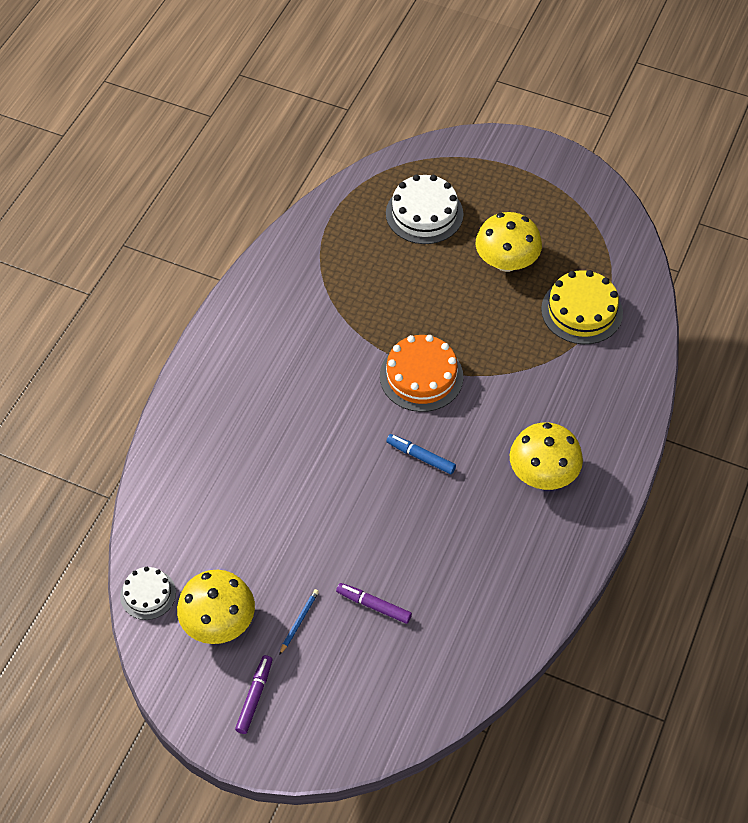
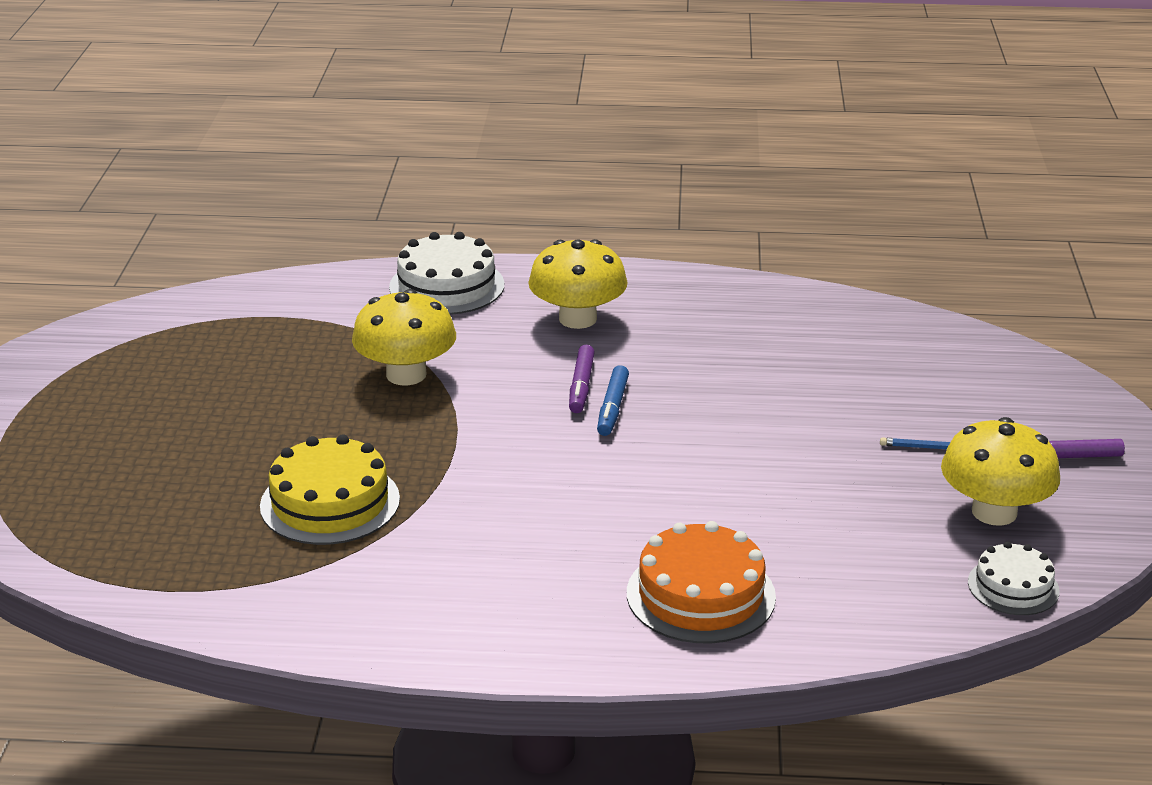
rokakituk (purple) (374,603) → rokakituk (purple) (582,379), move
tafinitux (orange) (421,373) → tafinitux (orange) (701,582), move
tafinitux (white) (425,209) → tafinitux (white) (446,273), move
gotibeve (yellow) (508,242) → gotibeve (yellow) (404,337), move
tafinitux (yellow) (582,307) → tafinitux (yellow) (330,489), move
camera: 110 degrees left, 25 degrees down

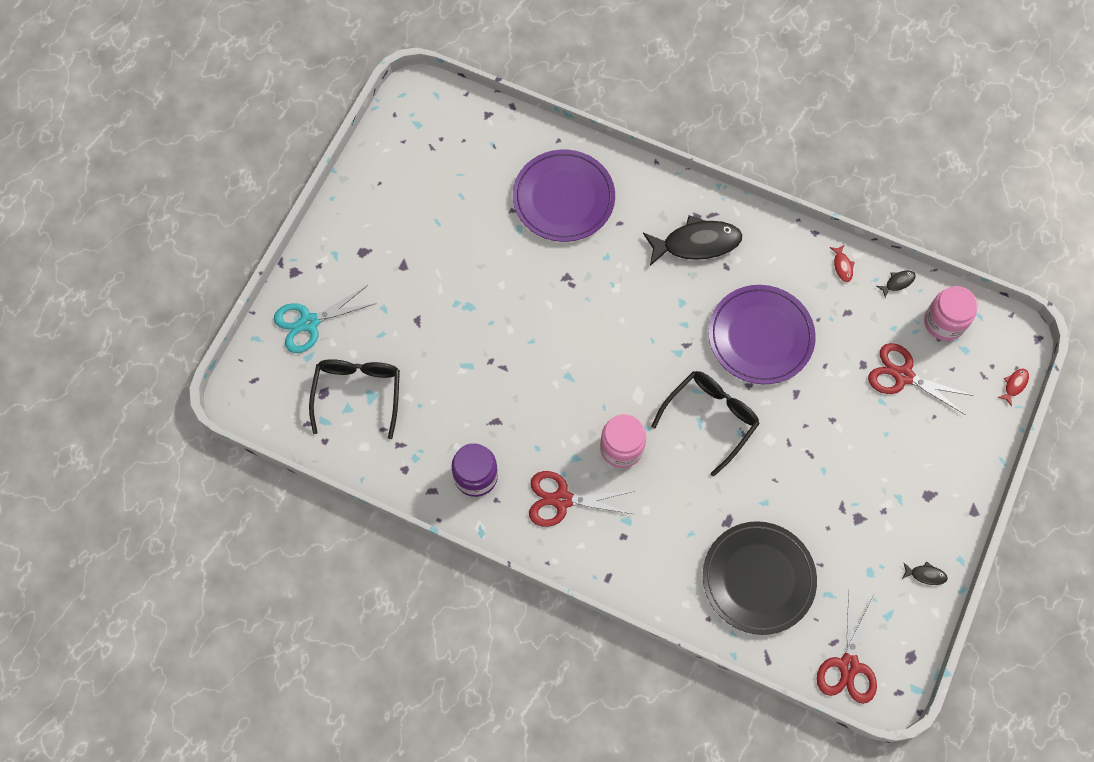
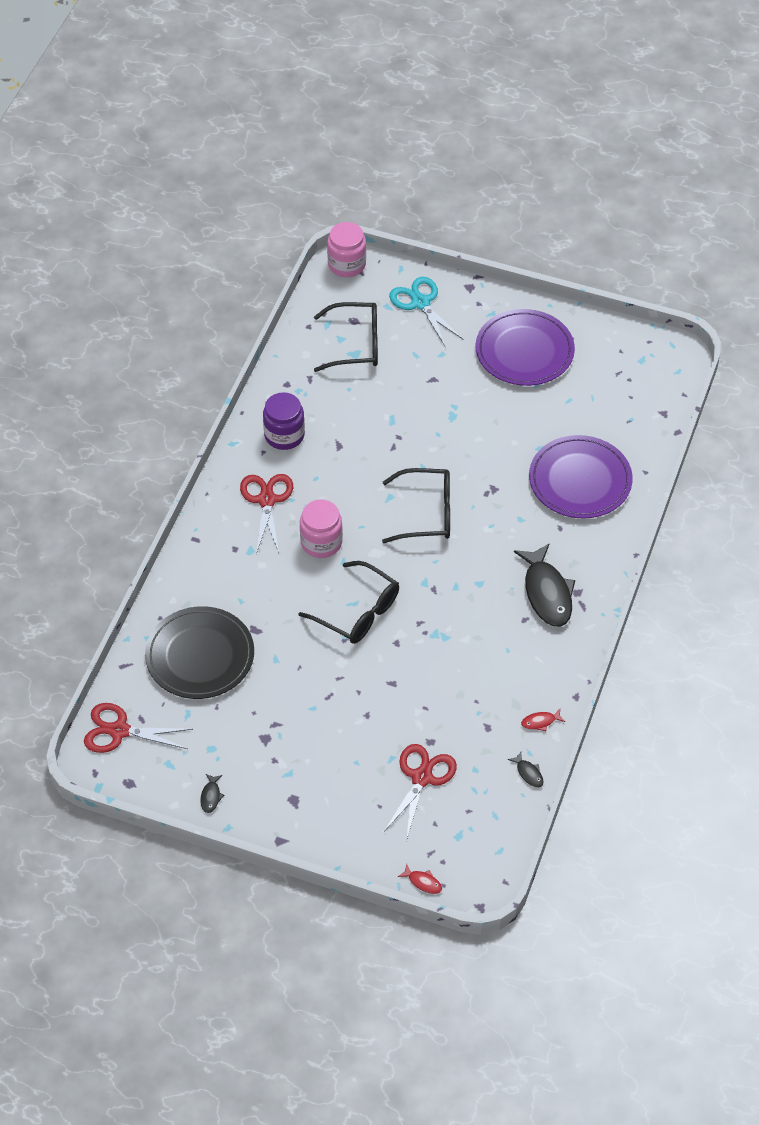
- → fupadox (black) (416,505)
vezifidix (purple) (762,334) → vezifidix (purple) (525,347), move
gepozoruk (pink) (951,313) → gepozoruk (pink) (346,249), move
camera: 85 degrees right, 15 degrees down

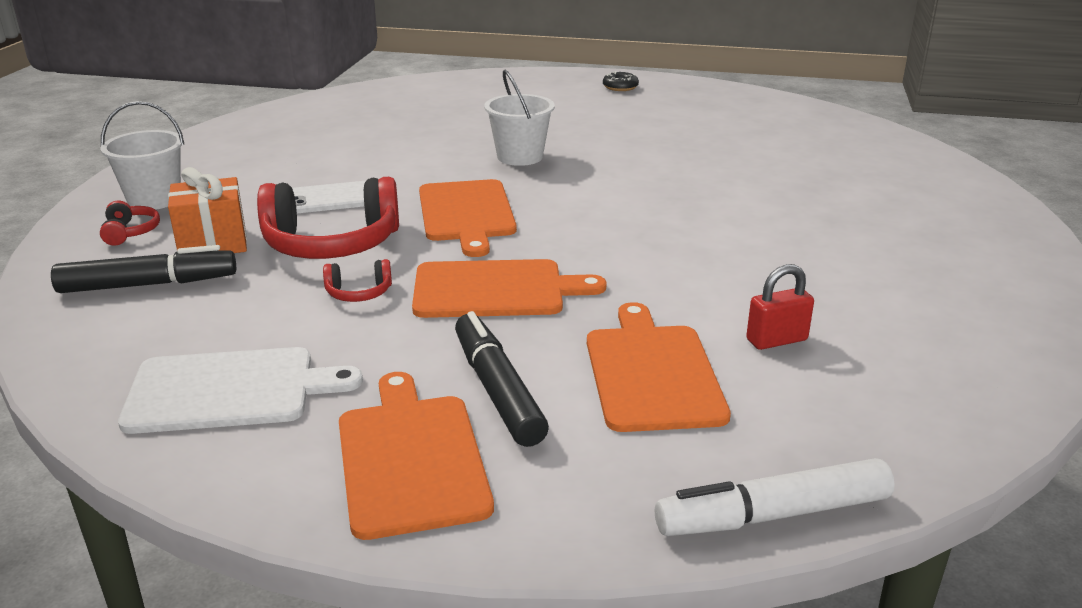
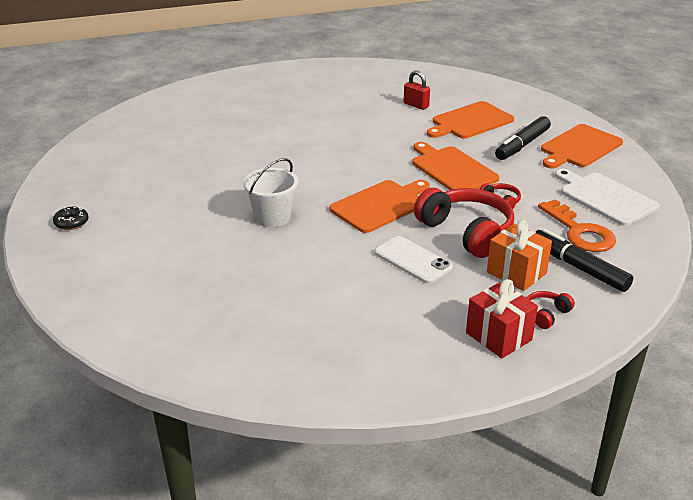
rokakituk (white) (775,497) → -
- → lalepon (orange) (577,225)
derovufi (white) (142,155) → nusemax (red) (502,319)
camera: 120 degrees left, 5 degrees up

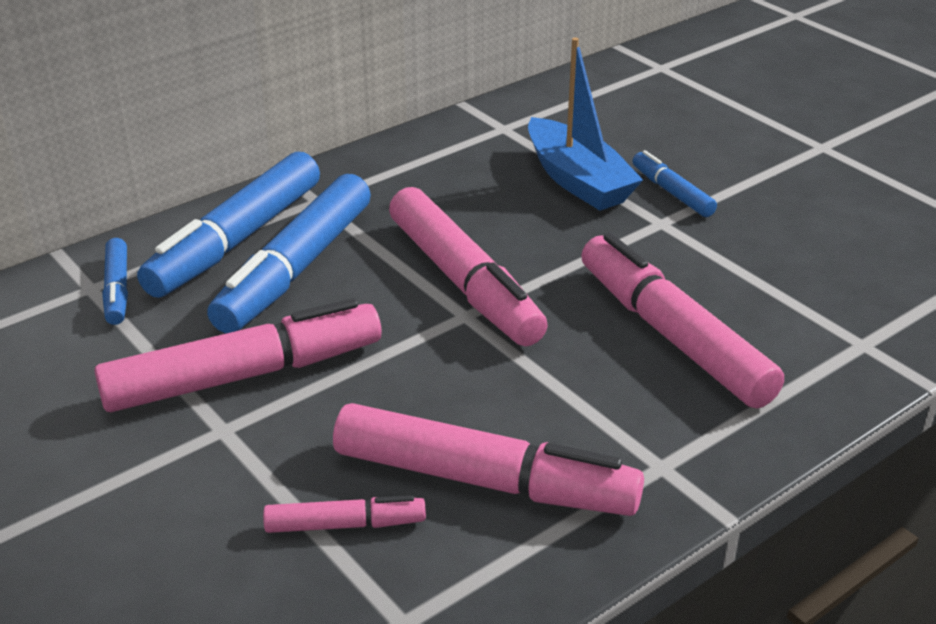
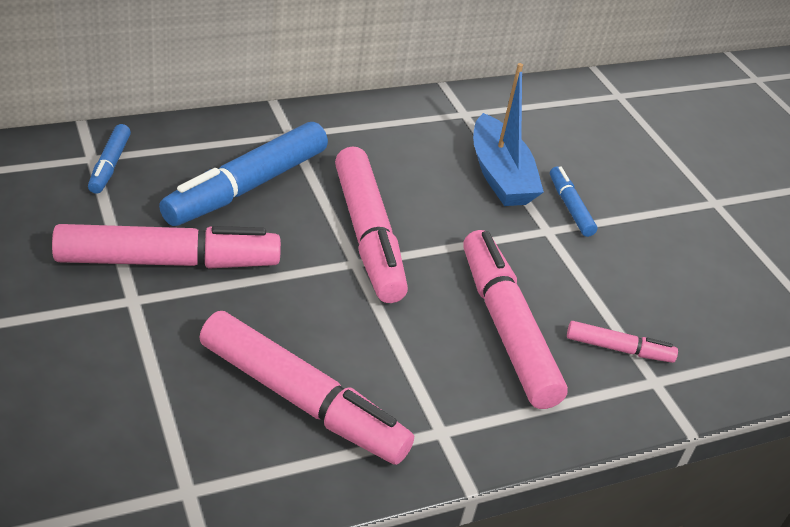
rokakituk (blue) (228,225) → -
rokakituk (pink) (344,514) → rokakituk (pink) (622,342), move
camera: 10 degrees right, 5 degrees up

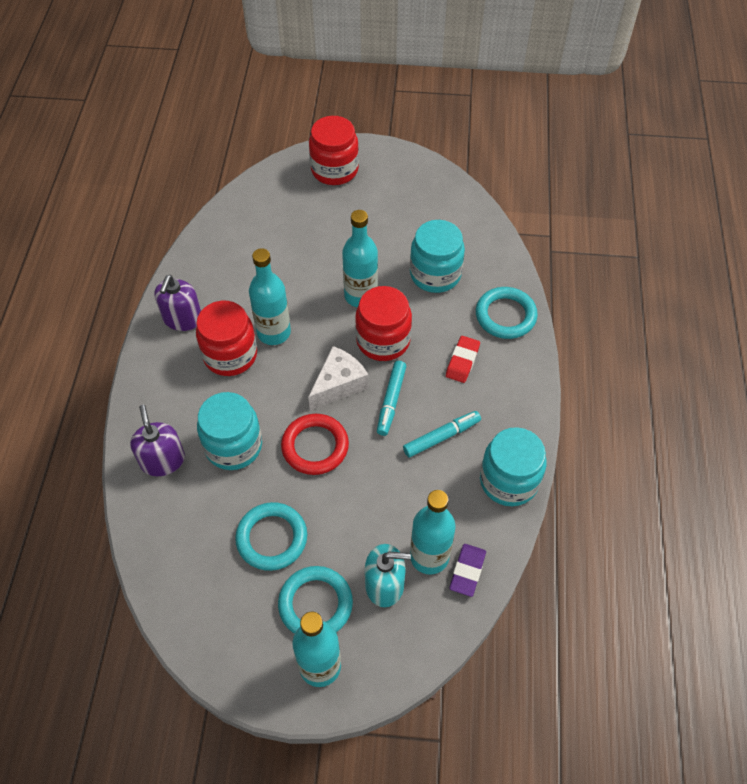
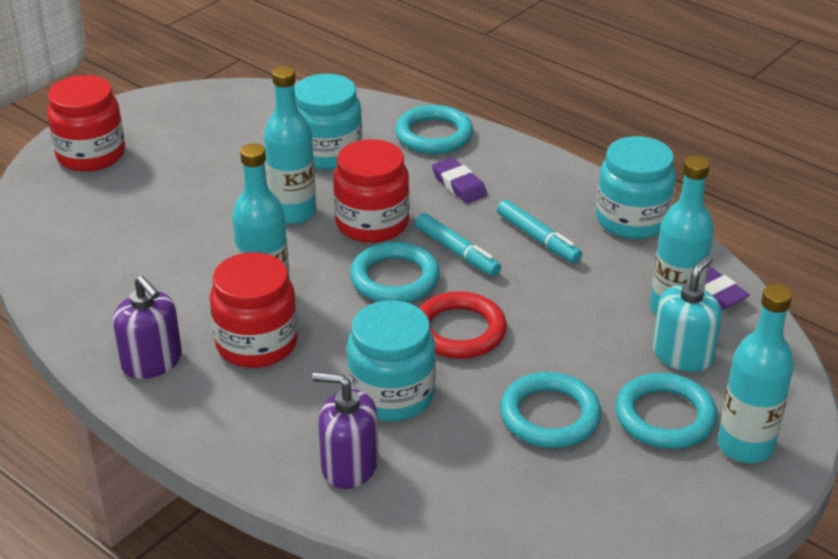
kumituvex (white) (338,378) → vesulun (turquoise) (395,272)
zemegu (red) (463,359) → zemegu (purple) (459,180)
rokakituk (turquoise) (442,434) → rokakituk (turquoise) (539,231), 135 degrees clockwise
camera: 55 degrees left, 20 degrees down

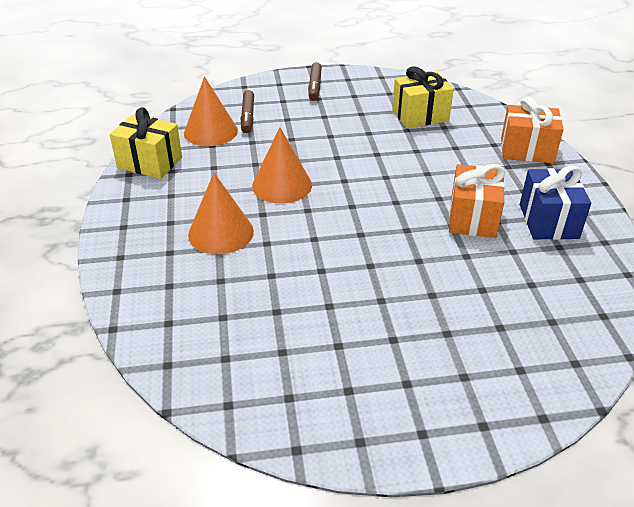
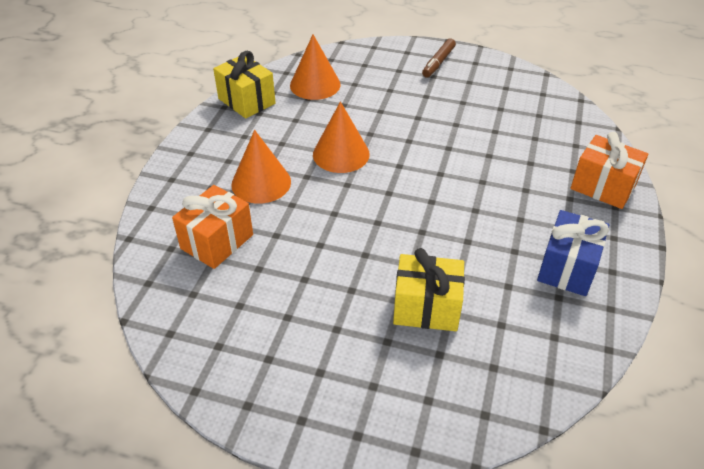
rokakituk (brown) (247,111) → -
nusemax (yellow) (423,97) → nusemax (yellow) (429,289), move
nusemax (orange) (477,201) → nusemax (orange) (212,227), move
camera: 25 degrees right, 5 degrees up

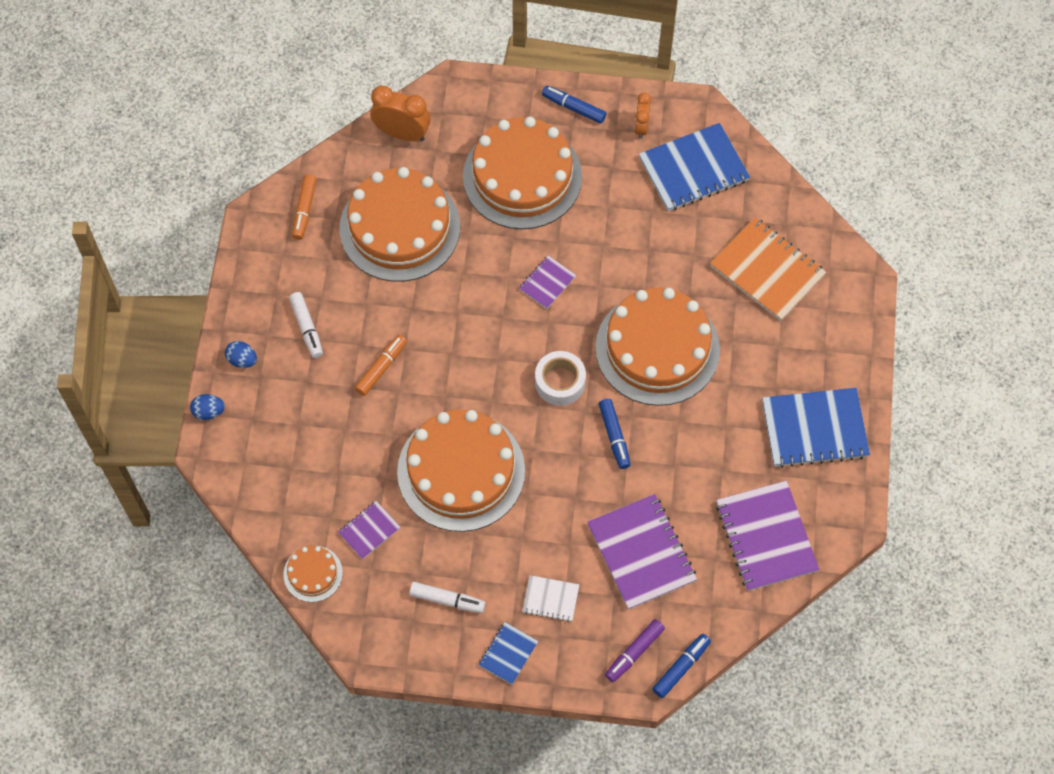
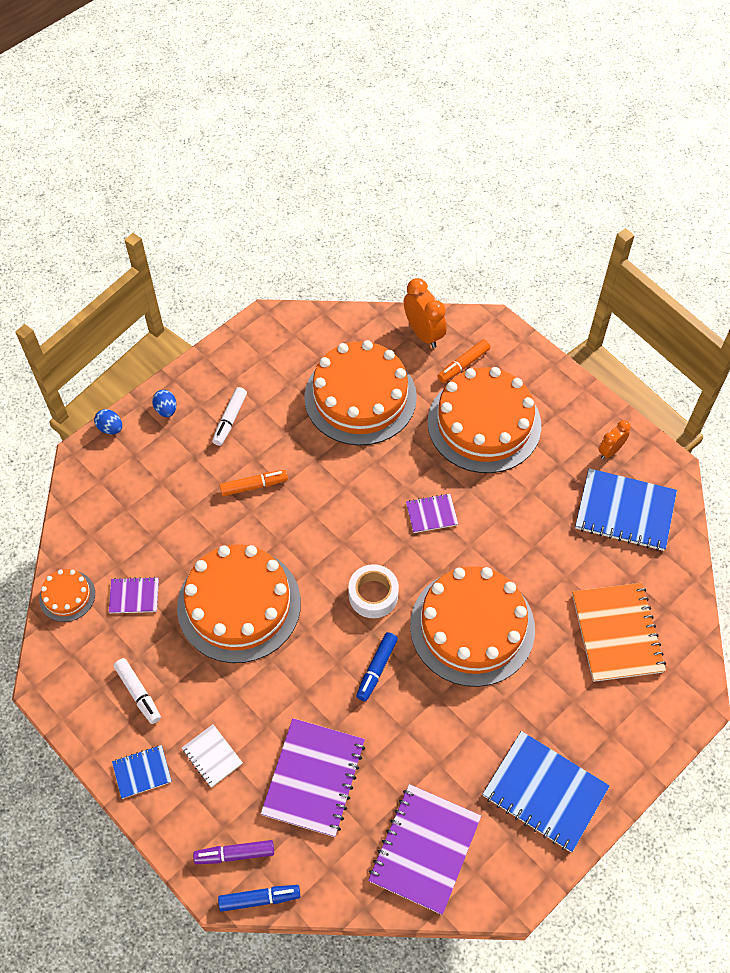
rokakituk (blue) (574,105) → -
rokakituk (orange) (304,207) → rokakituk (orange) (464,361), move
camera: 40 degrees right, 5 degrees down

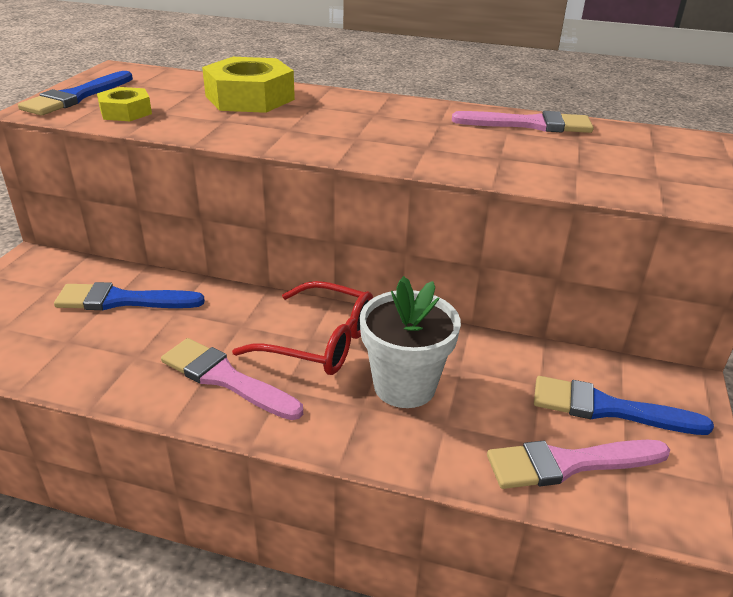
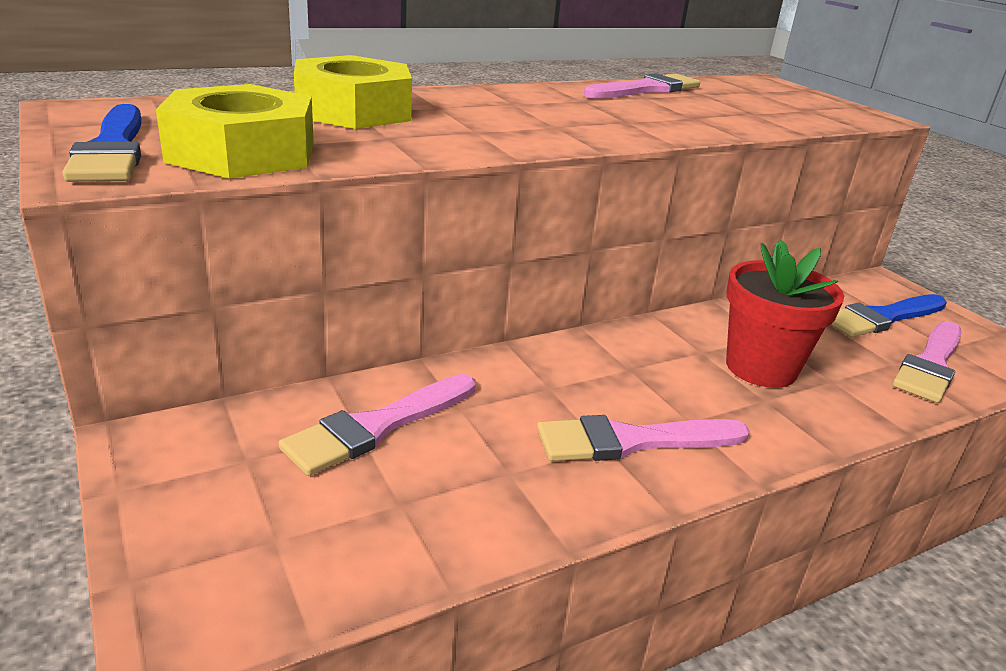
fupadox (red) (302,328) → -
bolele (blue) (129,296) → bolele (pink) (377,425)
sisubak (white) (410,342) → sisubak (red) (785,314)
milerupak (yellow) (124,104) → milerupak (yellow) (235,131), x1.78
camera: 45 degrees left, 5 degrees down

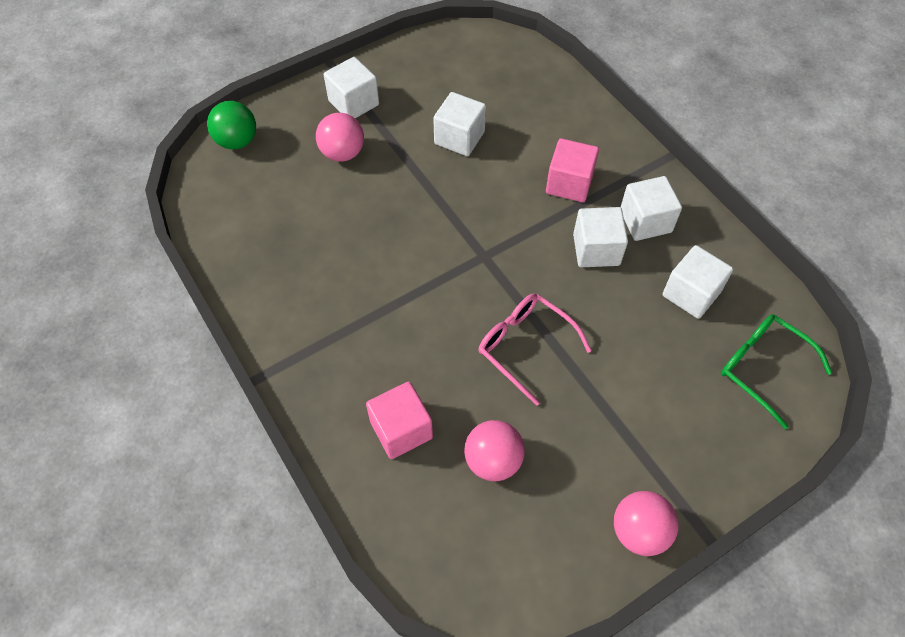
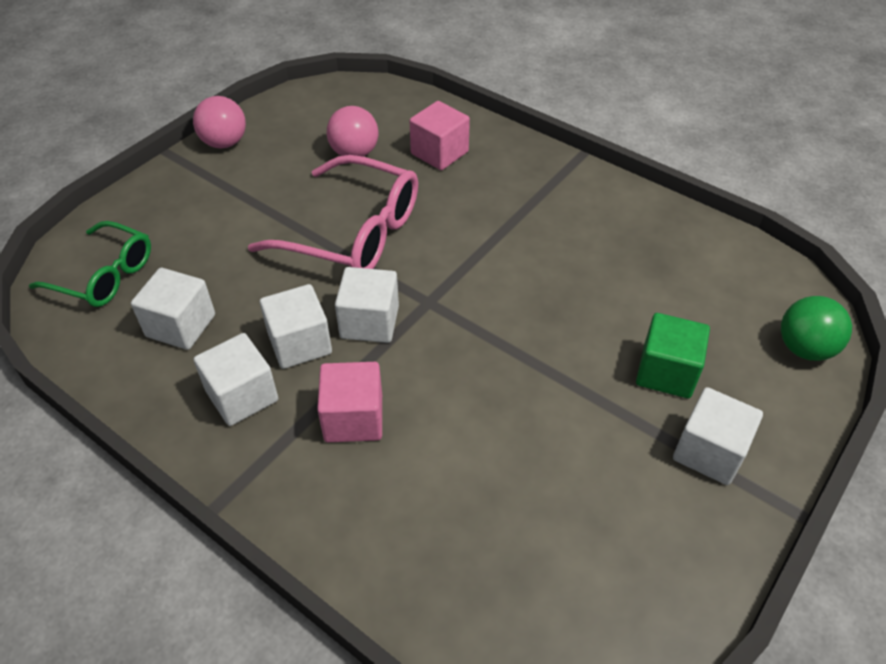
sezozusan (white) (459,124) → sezozusan (white) (367,305), move
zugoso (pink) (340,137) → sezozusan (green) (673,355)
fupadox (pink) (535,349) → fupadox (pink) (333,212), x1.54
camera: 160 degrees right, 10 degrees down

